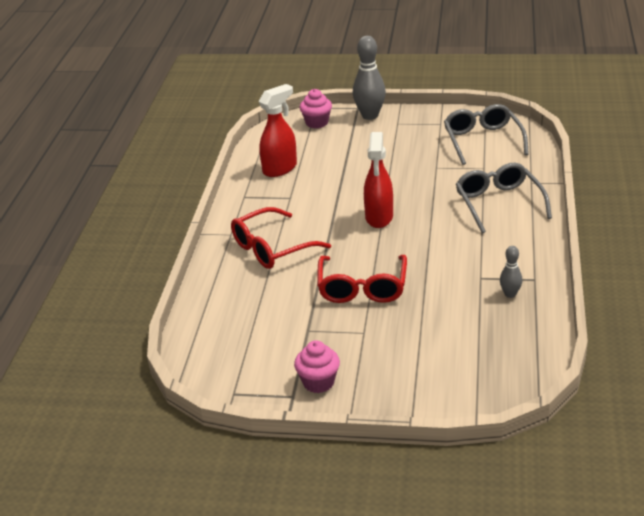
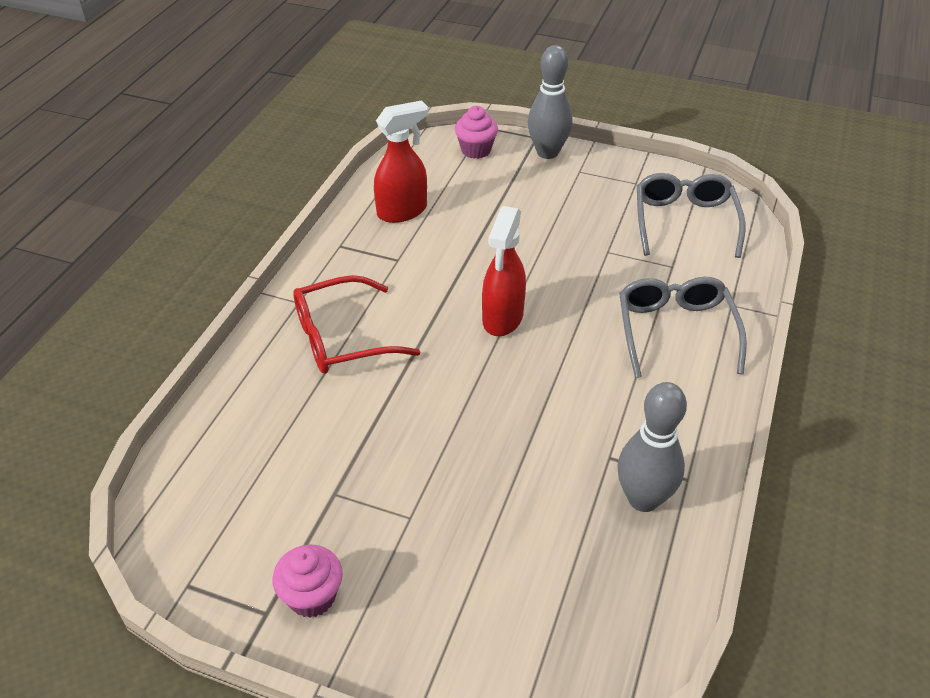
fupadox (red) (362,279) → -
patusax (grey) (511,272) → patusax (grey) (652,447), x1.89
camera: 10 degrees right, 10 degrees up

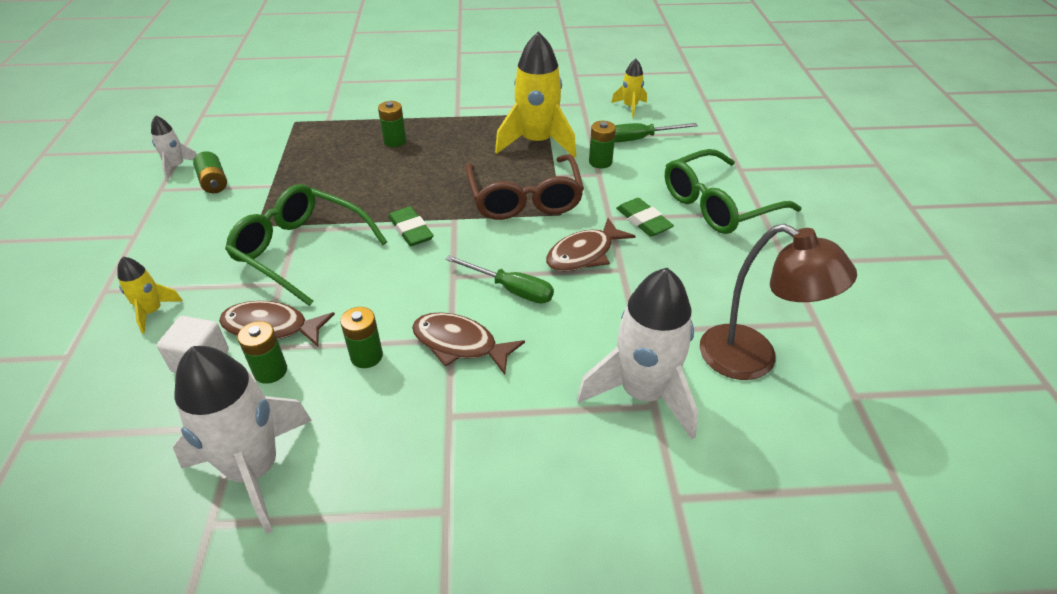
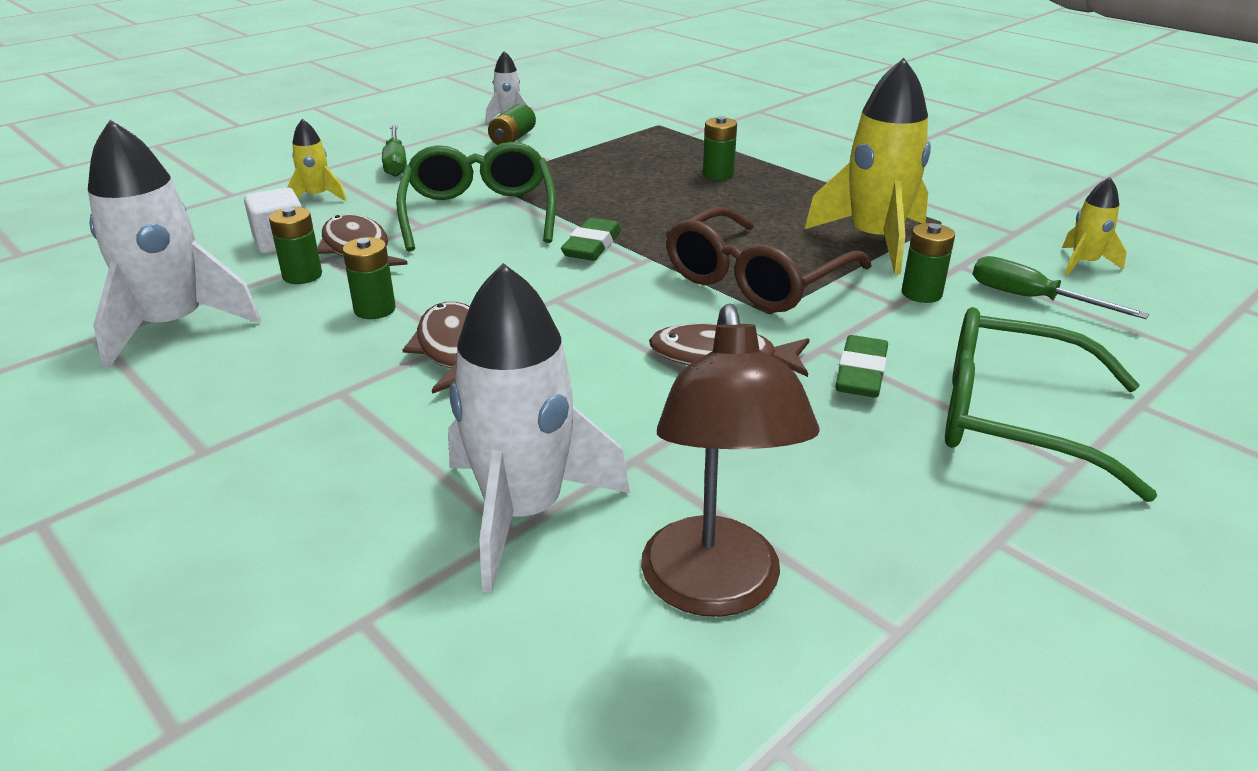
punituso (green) (499,279) → punituso (green) (394,150), move
camera: 50 degrees right, 10 degrees down

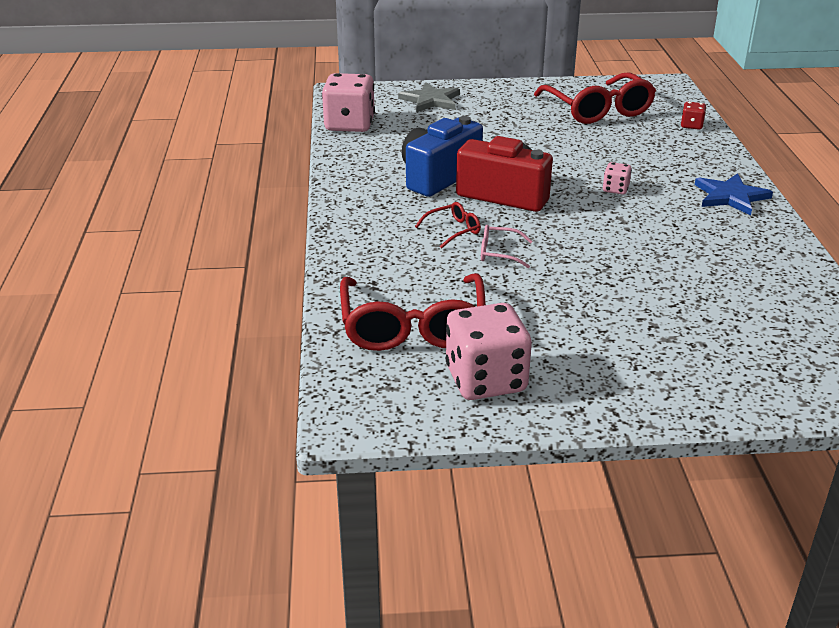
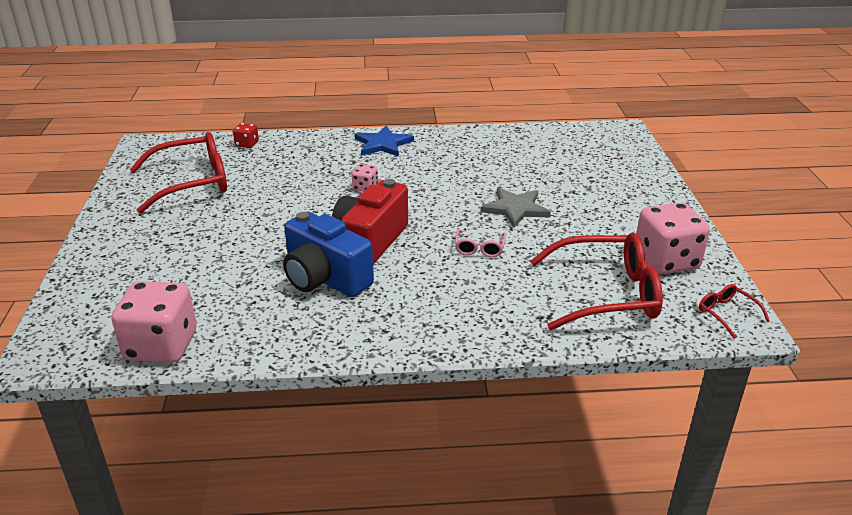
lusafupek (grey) (429,97) → lusafupek (grey) (515,207), move
fupadox (red) (448,225) → fupadox (red) (734,311), move
camera: 90 degrees left, 0 degrees up

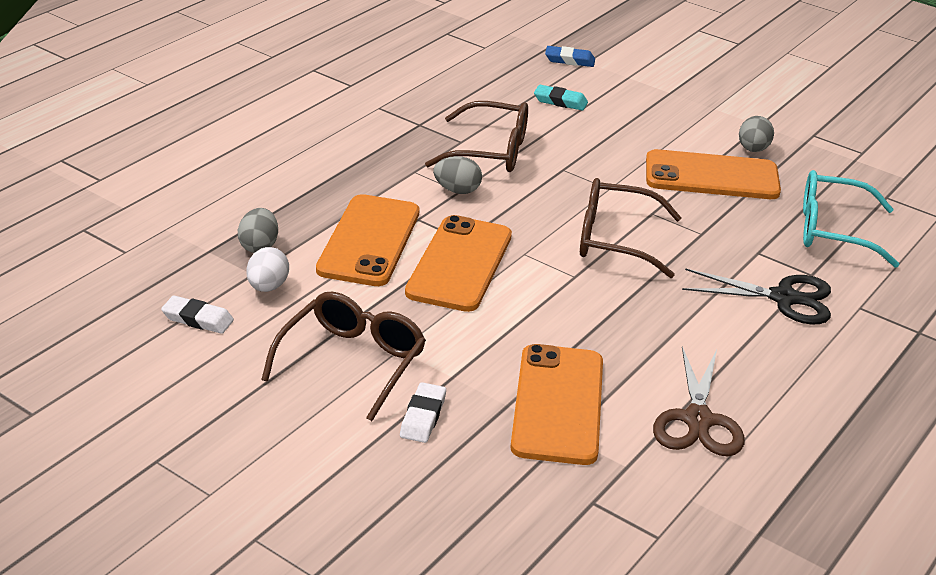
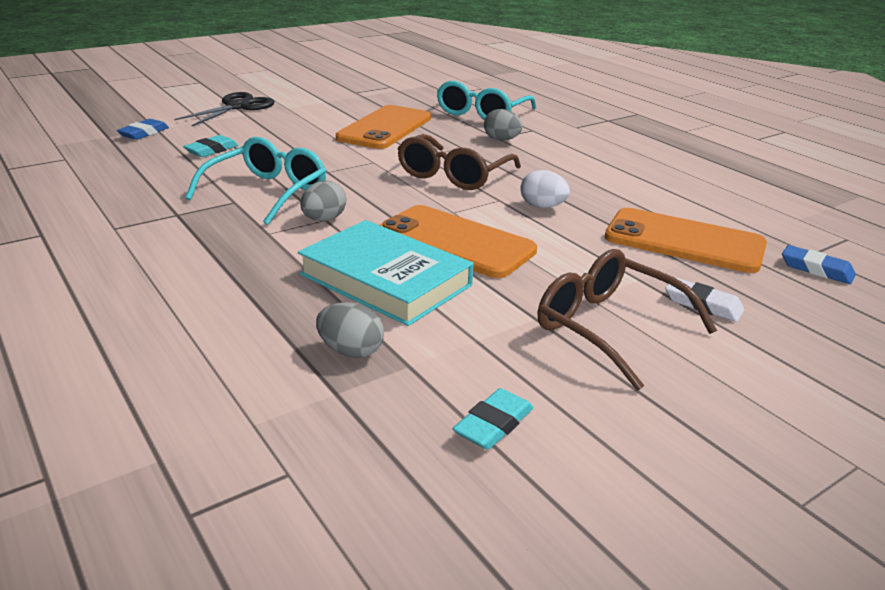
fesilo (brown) (699,401) → -
- → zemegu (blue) (819,264)
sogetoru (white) (267,269) → sogetoru (white) (545,189), move
fesilo (black) (756,296) → fesilo (black) (224,109), move
sogetoru (grey) (756,134) → sogetoru (grey) (503,125), move
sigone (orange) (368,240) → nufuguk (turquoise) (386,273)
zemegu (white) (197,314) → zemegu (turquoise) (493,419)
fupadox (brown) (476,136) → fupadox (turquoise) (255,181)
camera: 70 degrees left, 5 degrees down

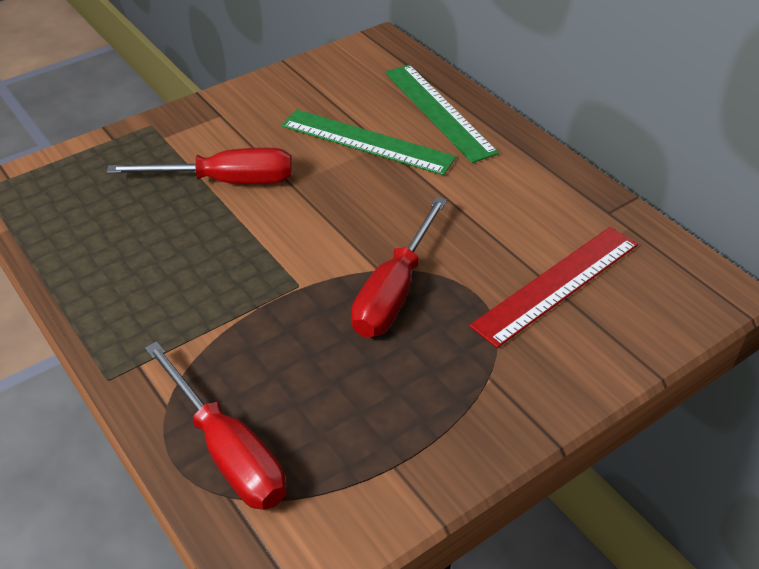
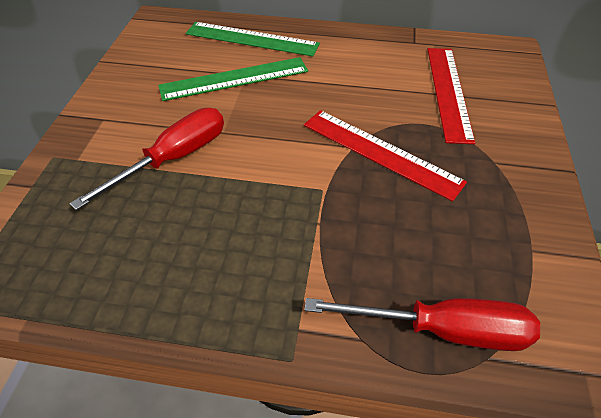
punituso (red) (399,267) → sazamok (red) (385,156)
camera: 45 degrees left, 5 degrees up

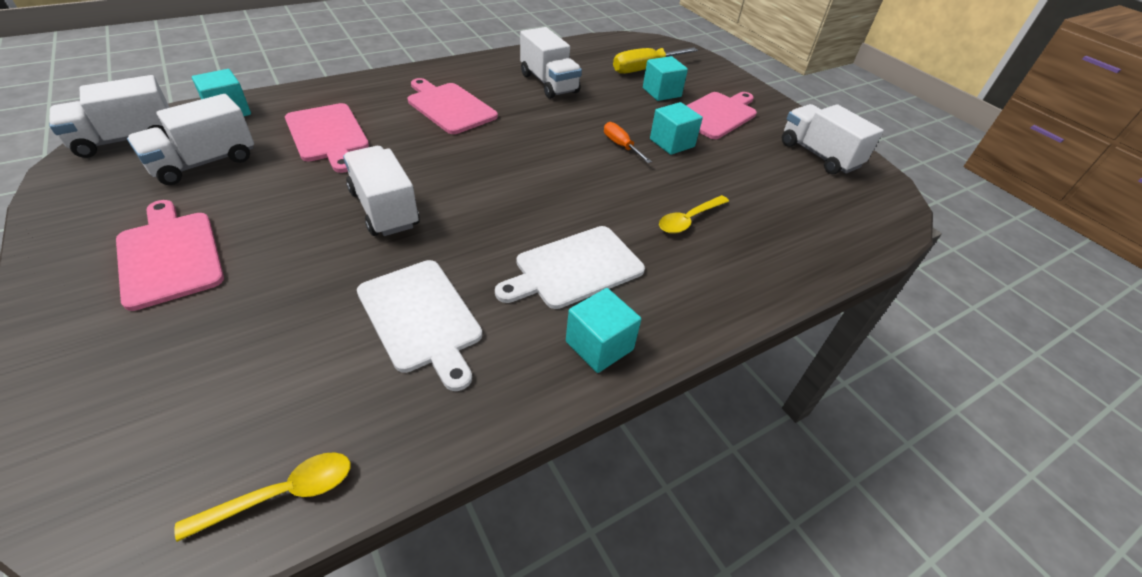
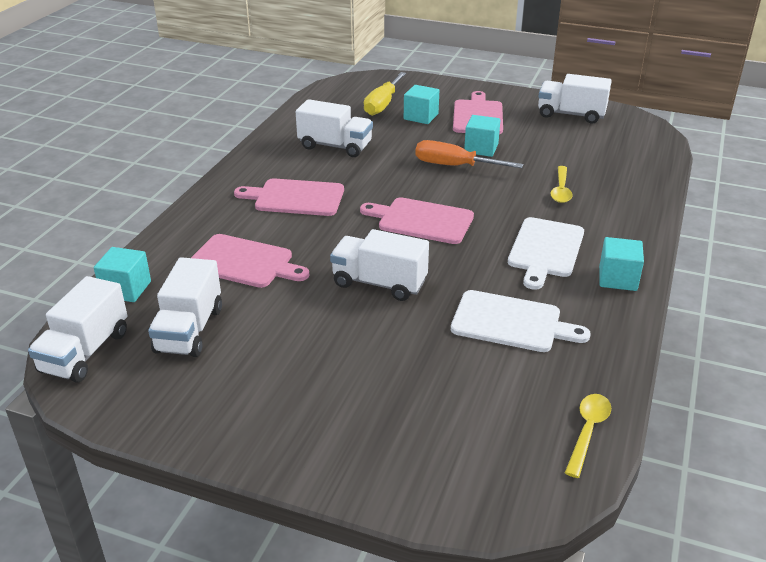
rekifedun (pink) (170,255) → rekifedun (pink) (417,220), move
punituso (orange) (628,142) → punituso (orange) (469,154), x1.69
camera: 35 degrees left, 10 degrees down

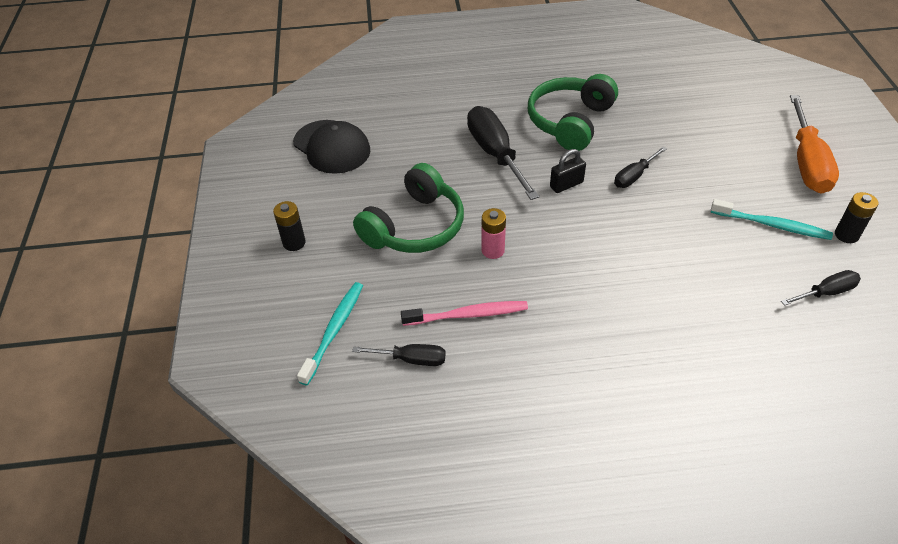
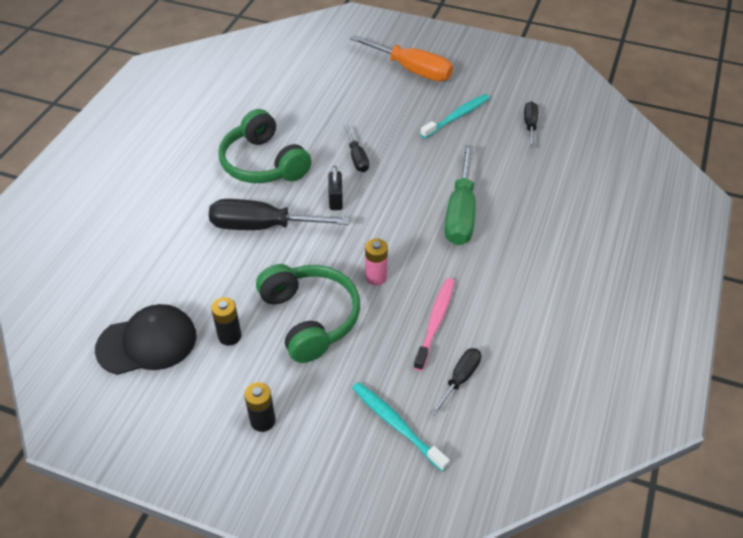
- → punituso (green) (460,195)
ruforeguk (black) (856,217) → ruforeguk (black) (226,321), move
camera: 65 degrees left, 0 degrees up

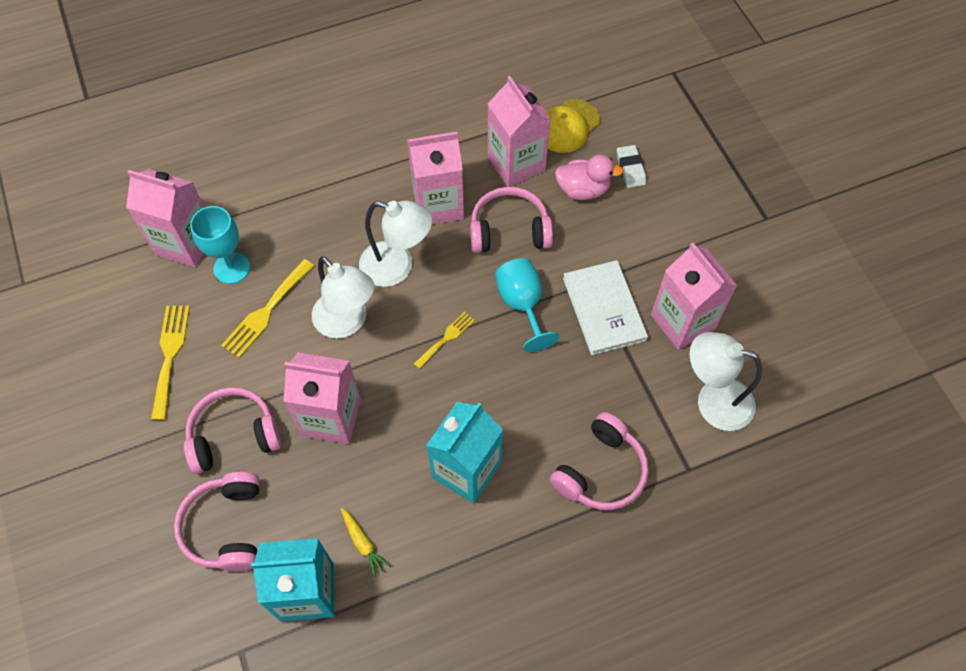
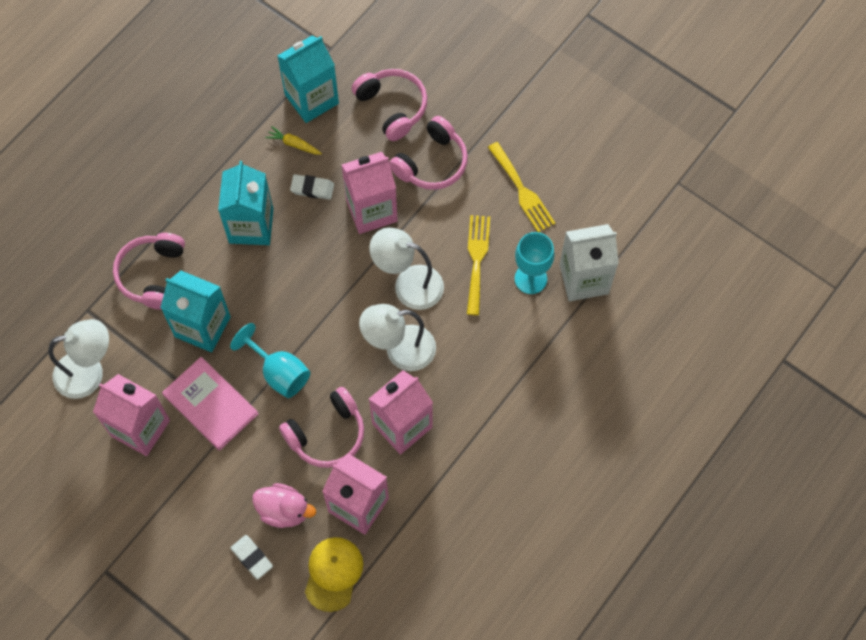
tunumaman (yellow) (444,340) → -
- → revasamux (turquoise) (195,311)
- → zemegu (white) (312,187)
revasamux (pink) (165,218) → revasamux (white) (589,262)
nufuguk (white) (605,307) → nufuguk (pink) (210,404)
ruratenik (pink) (589,177) → ruratenik (pink) (284,505), 135 degrees counterclockwise
camera: 150 degrees right, 5 degrees up

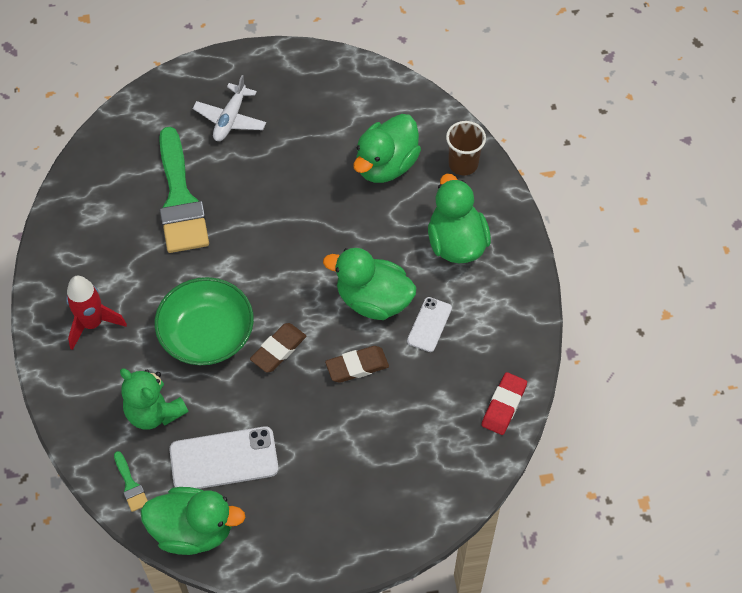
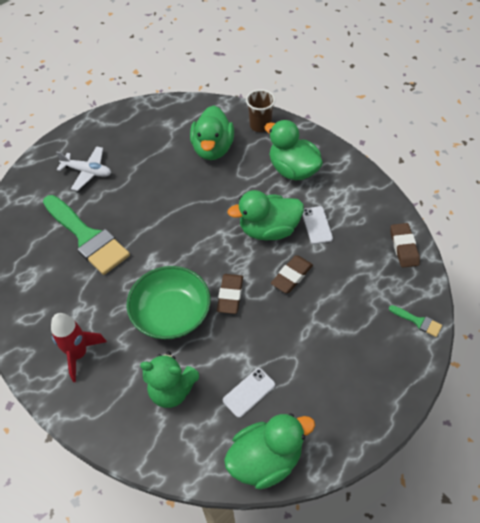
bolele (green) (131,481) → bolele (green) (415,321), move
zemegu (red) (504,403) → zemegu (brown) (405,245)
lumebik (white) (229,108) → lumebik (white) (83,168), 60 degrees counterclockwise
sigone (white) (224,457) → sigone (white) (249,393), x0.57
camera: 30 degrees left, 5 degrees down

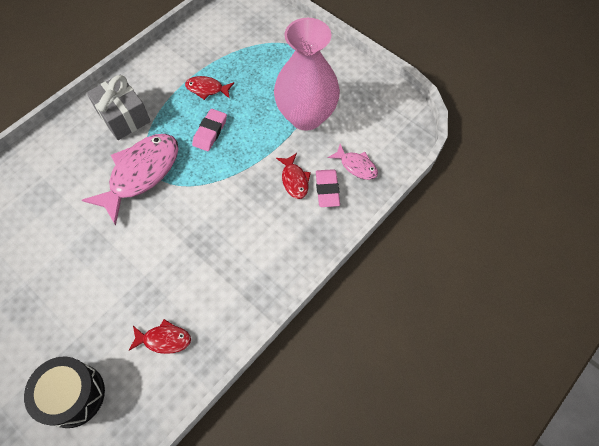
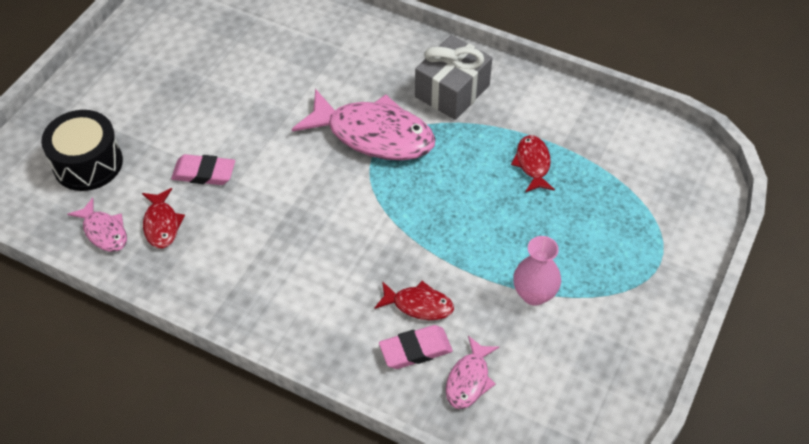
- → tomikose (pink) (97,225)
zemegu (pink) (209,130) → zemegu (pink) (203,169), move
tomikose (red) (293,176) → tomikose (red) (414,300), 135 degrees counterclockwise
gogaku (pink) (307,74) → gogaku (pink) (537,271), x0.49
camera: 75 degrees right, 10 degrees down

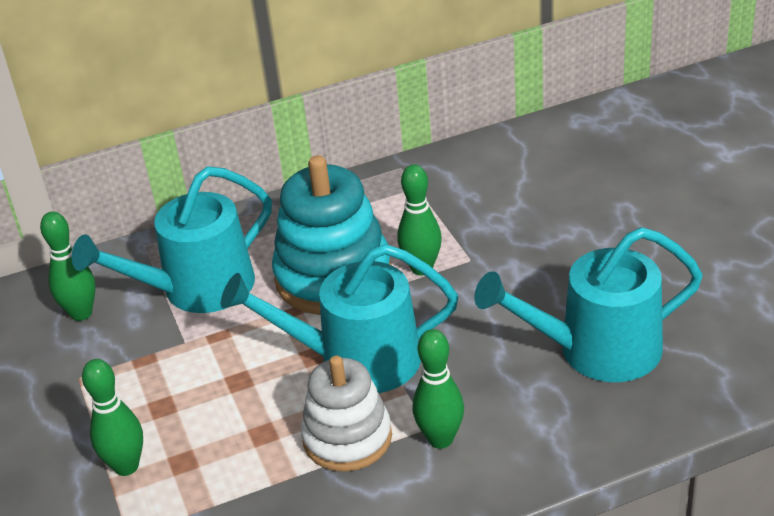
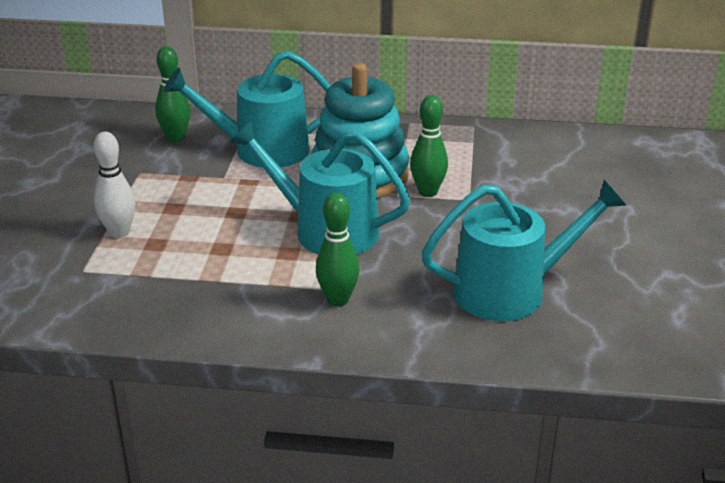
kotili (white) (346,414) → -
patusax (green) (112,417) → patusax (white) (115,185)
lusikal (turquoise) (588,304) → lusikal (turquoise) (524,250), 150 degrees clockwise
camera: 25 degrees right, 5 degrees down

